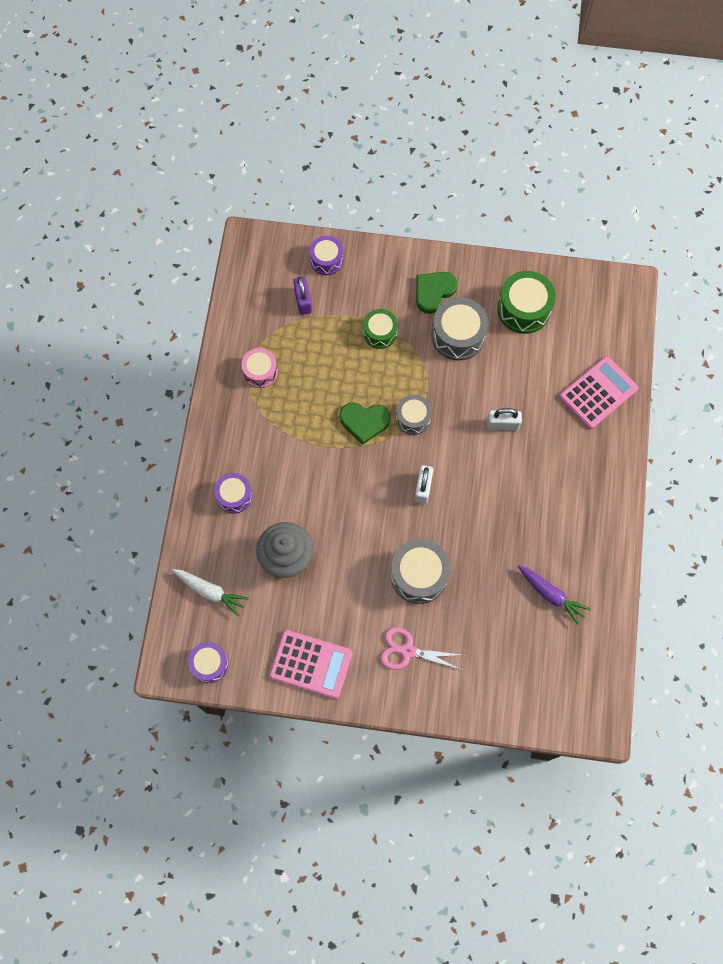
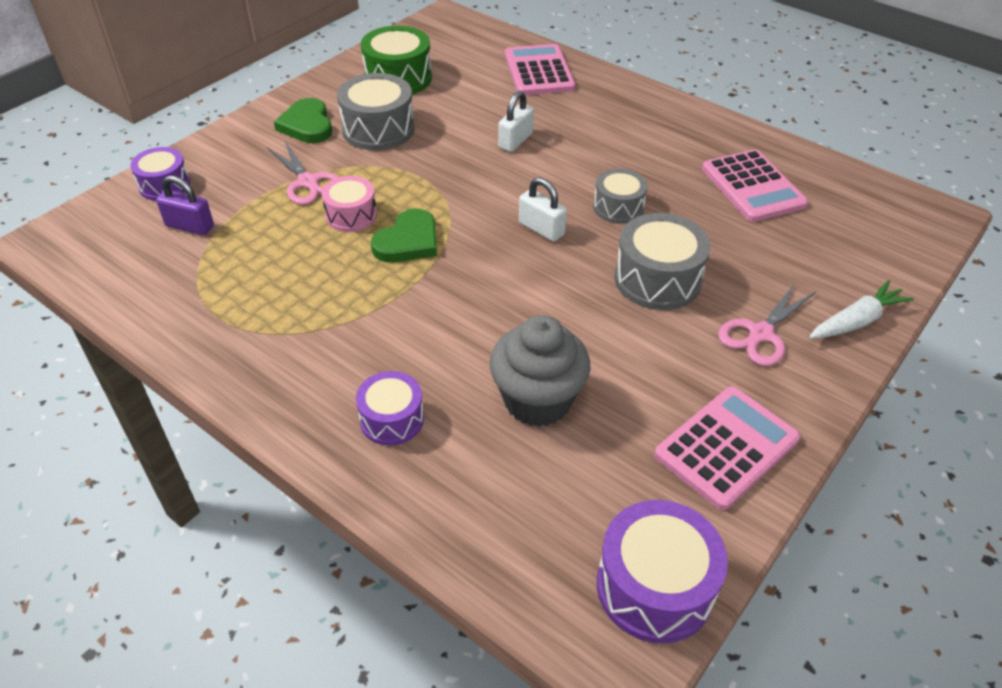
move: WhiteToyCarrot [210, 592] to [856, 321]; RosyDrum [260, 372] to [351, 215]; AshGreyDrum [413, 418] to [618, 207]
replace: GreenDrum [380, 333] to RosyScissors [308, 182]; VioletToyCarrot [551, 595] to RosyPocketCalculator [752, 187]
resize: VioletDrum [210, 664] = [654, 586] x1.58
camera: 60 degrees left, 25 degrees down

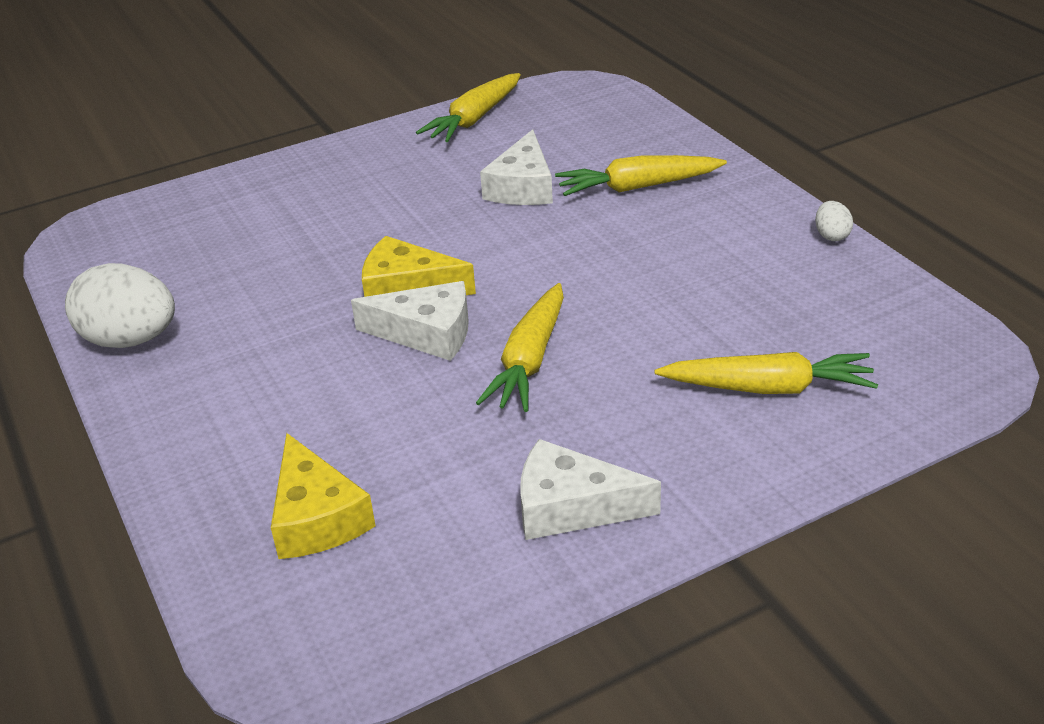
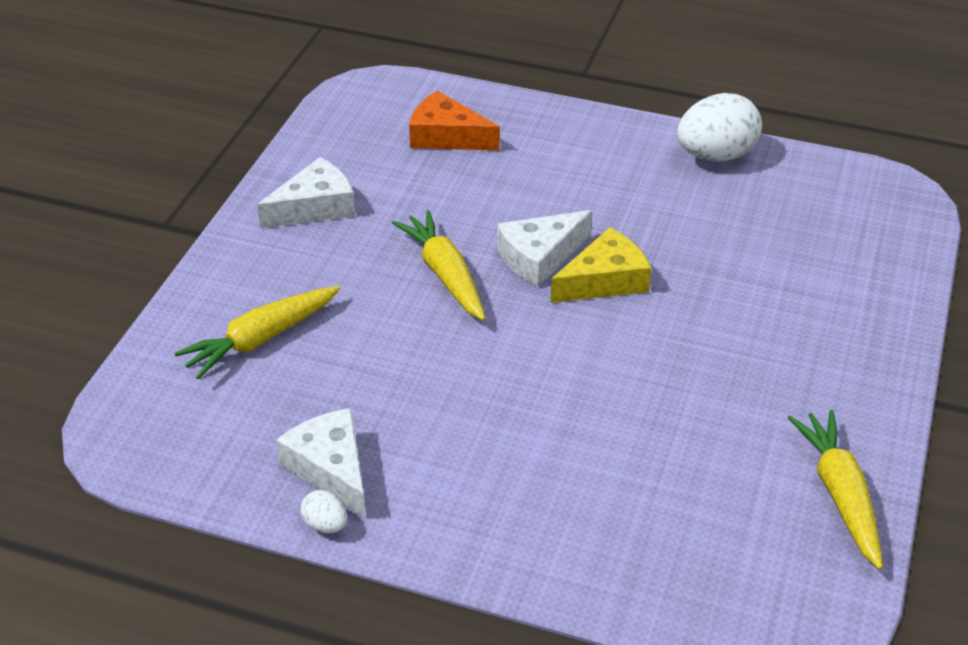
delete: YellowToyCarrot [637, 187]
move: WhiteCheeseWedge [522, 187] to [331, 468]
recolor: YellowCheeseWedge [316, 517] to OrangeColouredCheeseWedge [446, 136]
camera: 135 degrees right, 5 degrees up

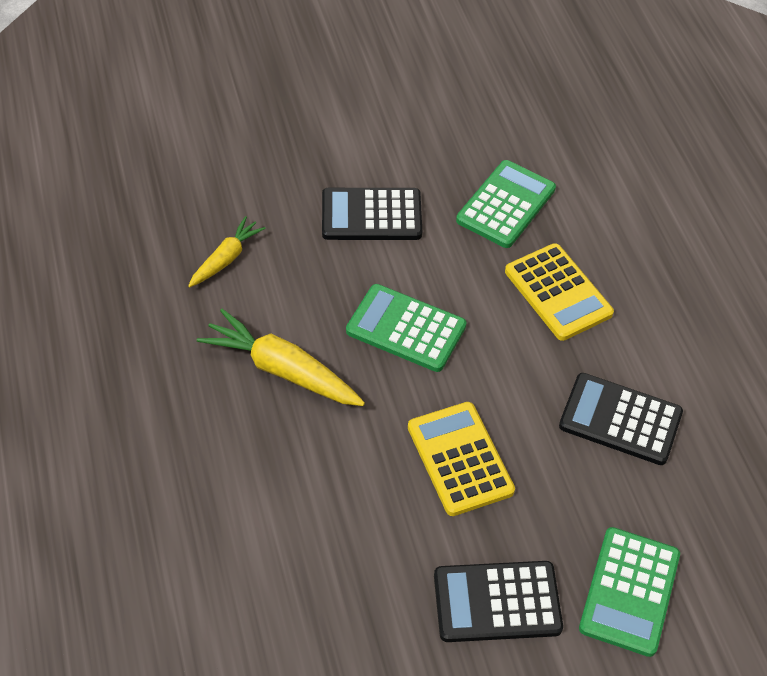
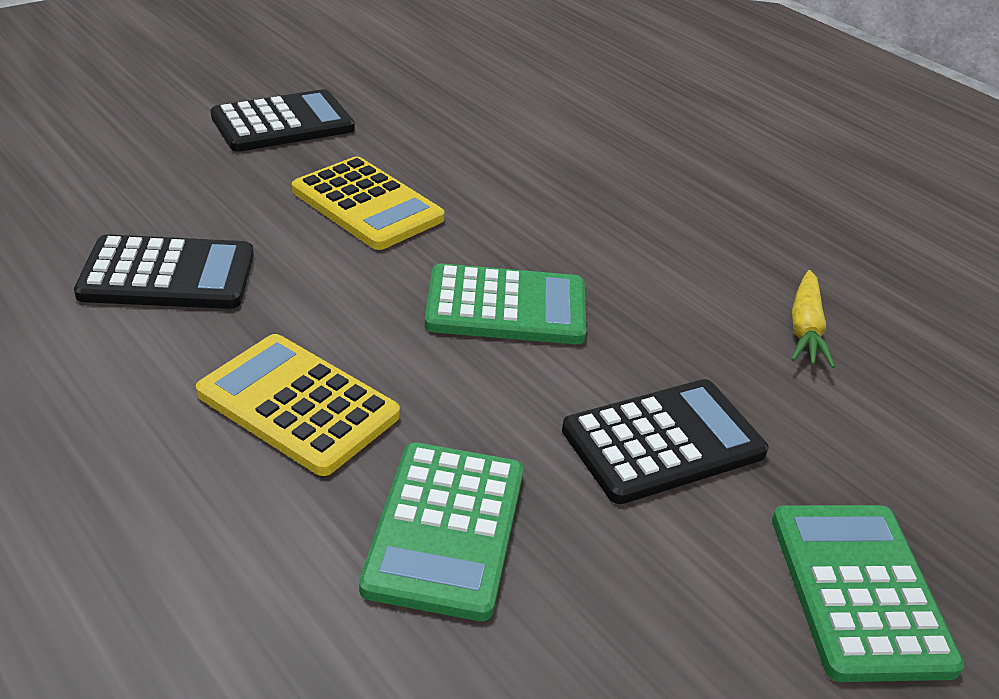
delete: YellowToyCarrot [282, 370]
move: GreenPocketCalculator [629, 591] to [859, 591]
camera: 155 degrees right, 15 degrees down

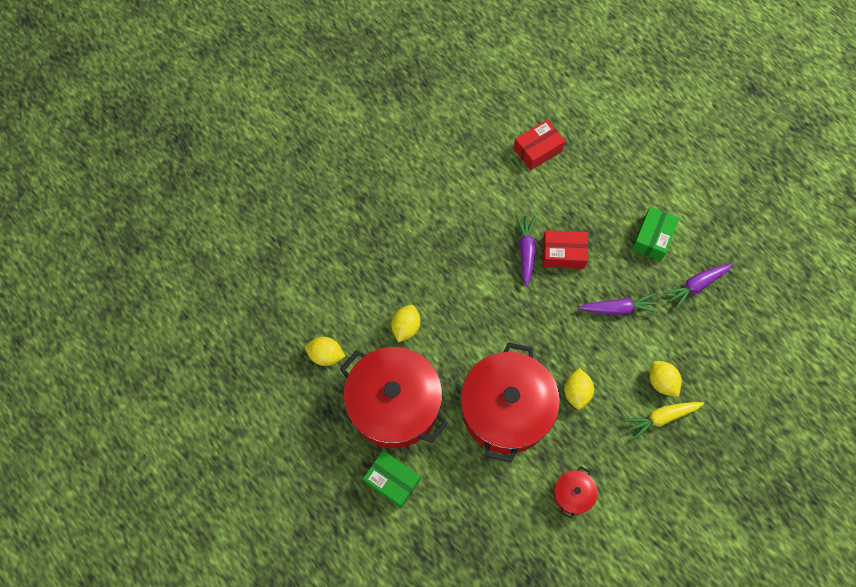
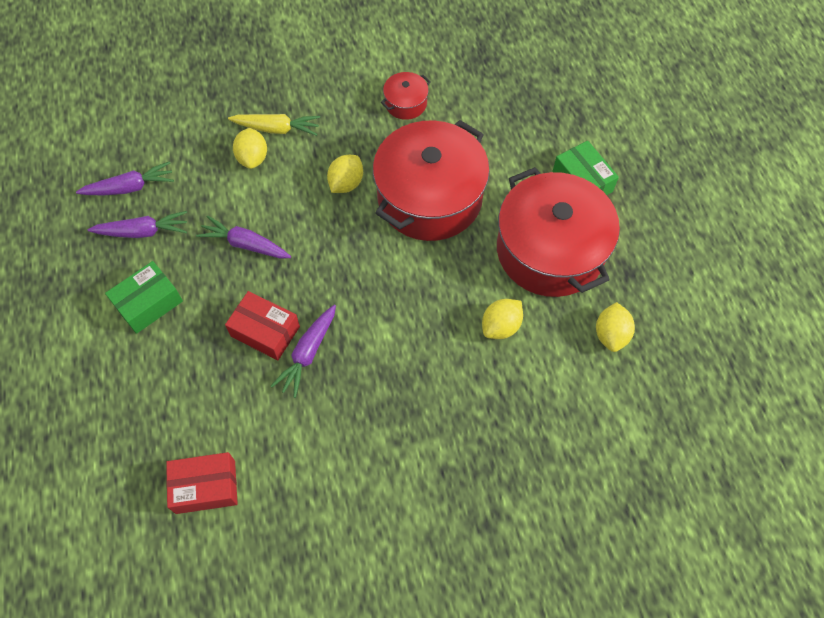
insert: VioletToyCarrot [130, 187]
rotate: YellowLemon [326, 355] = [611, 334] 60 degrees clockwise
camera: 155 degrees left, 5 degrees down

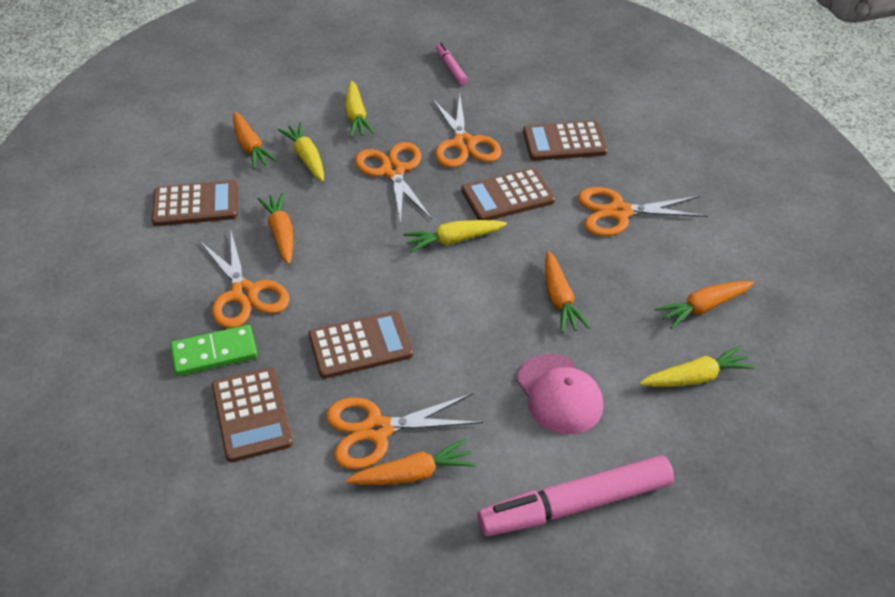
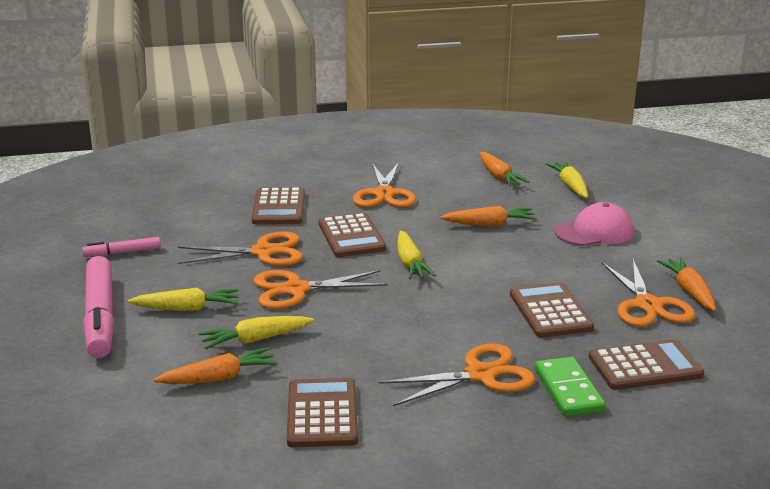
delete: OrangeColouredToyCarrot [281, 233]
move: RosyMarker [575, 505] to [101, 317]
camera: 85 degrees left, 20 degrees down

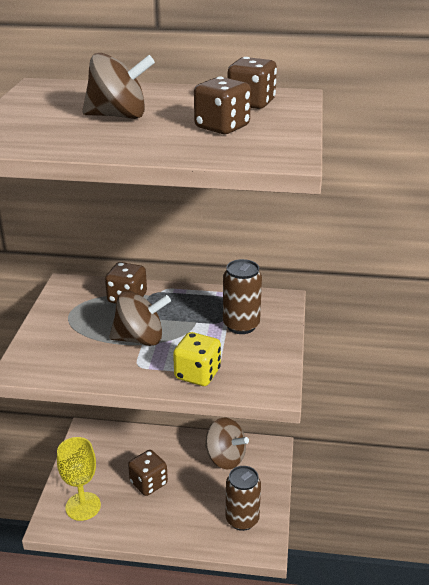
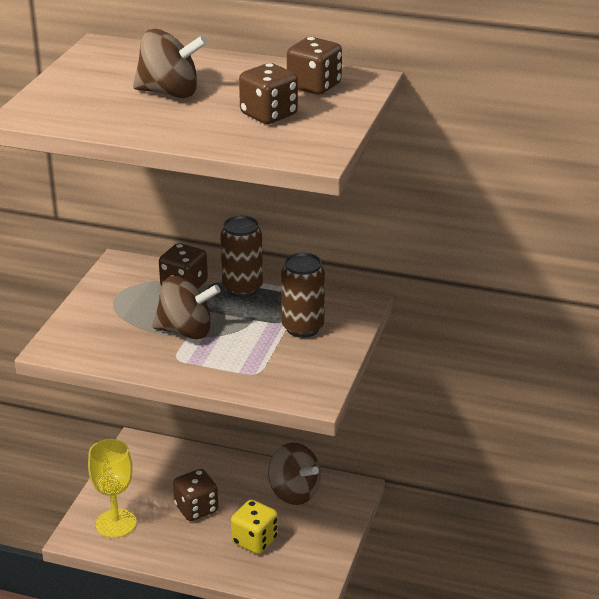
move: YellowGameDie [197, 374] to [255, 540]; BrownSodaCan [242, 519] to [242, 288]
camera: 10 degrees right, 0 degrees up

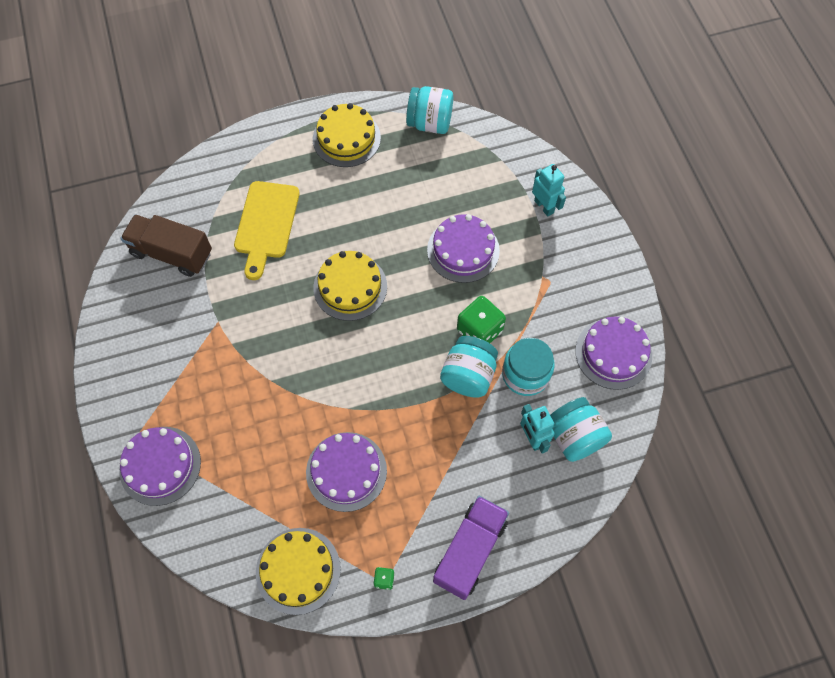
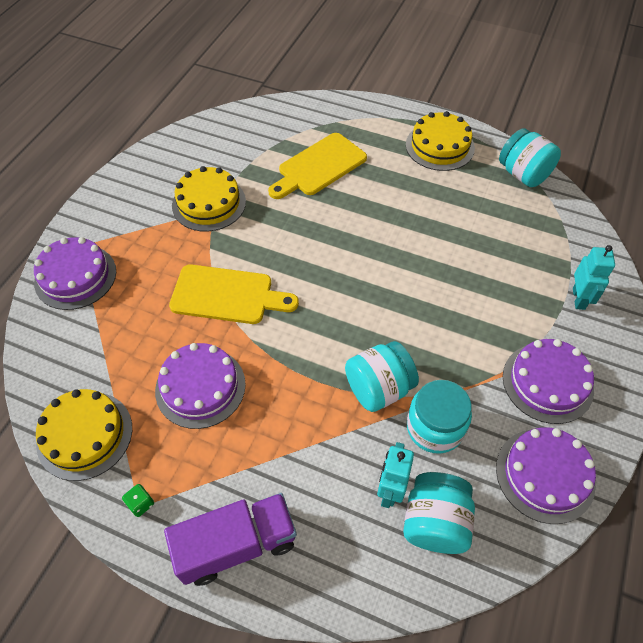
delete: BrownToyTruck [172, 253]; GreenGameDie [479, 330]
insert: YellowCuttingBoard [227, 295]
move: YellowGateau [350, 287] to [209, 203]; VioletGateau [463, 250] to [547, 382]
camera: 40 degrees right, 10 degrees down

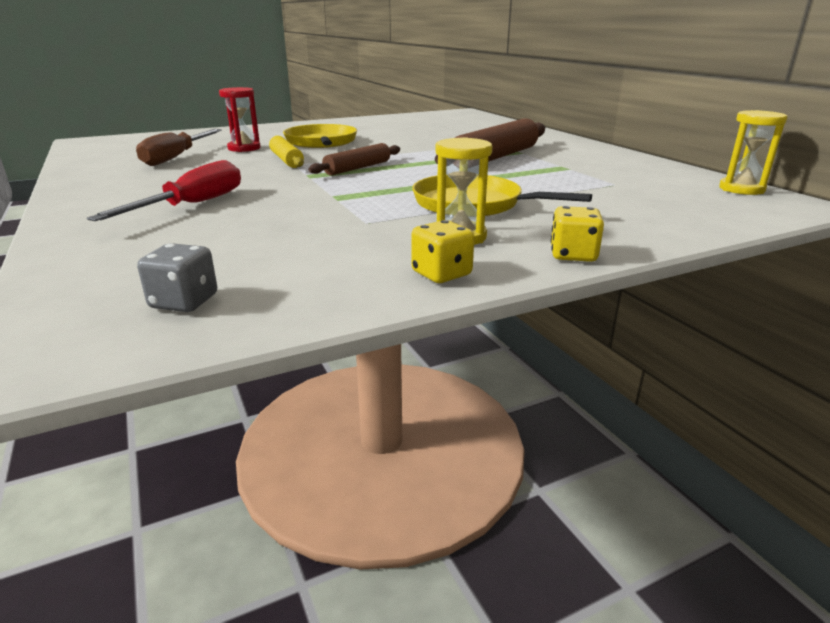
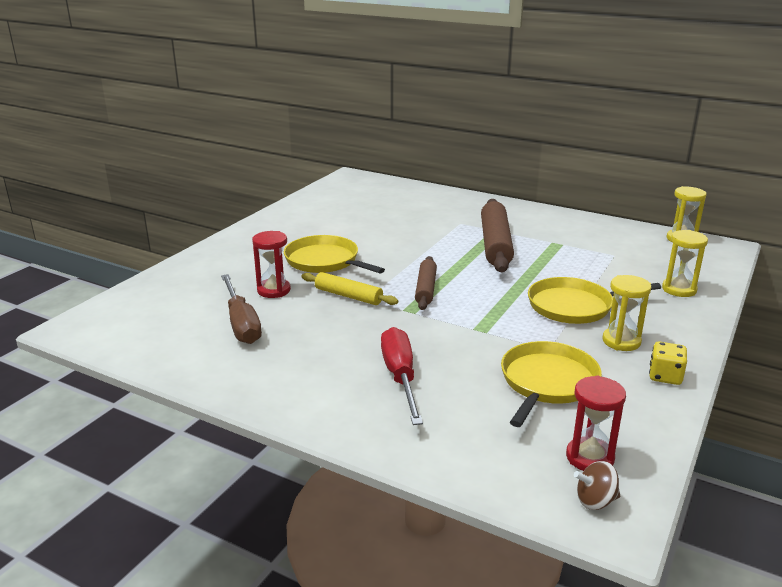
delete: YellowGameDie [573, 255]
insert: YellowFryingPan [547, 382]; BrownToyTop [595, 501]; YellowHourglass [679, 289]
replace: AshGreyGameDie [184, 302] to RedHourglass [589, 457]
camera: 35 degrees left, 0 degrees up

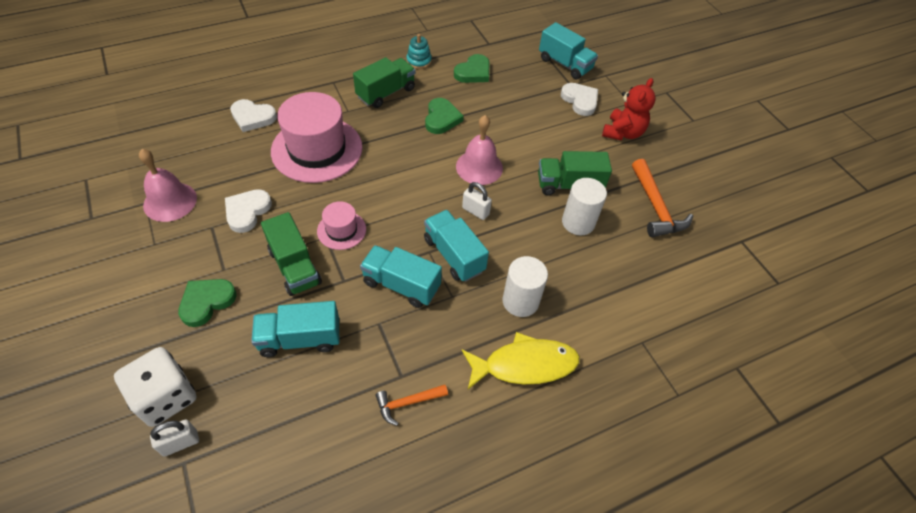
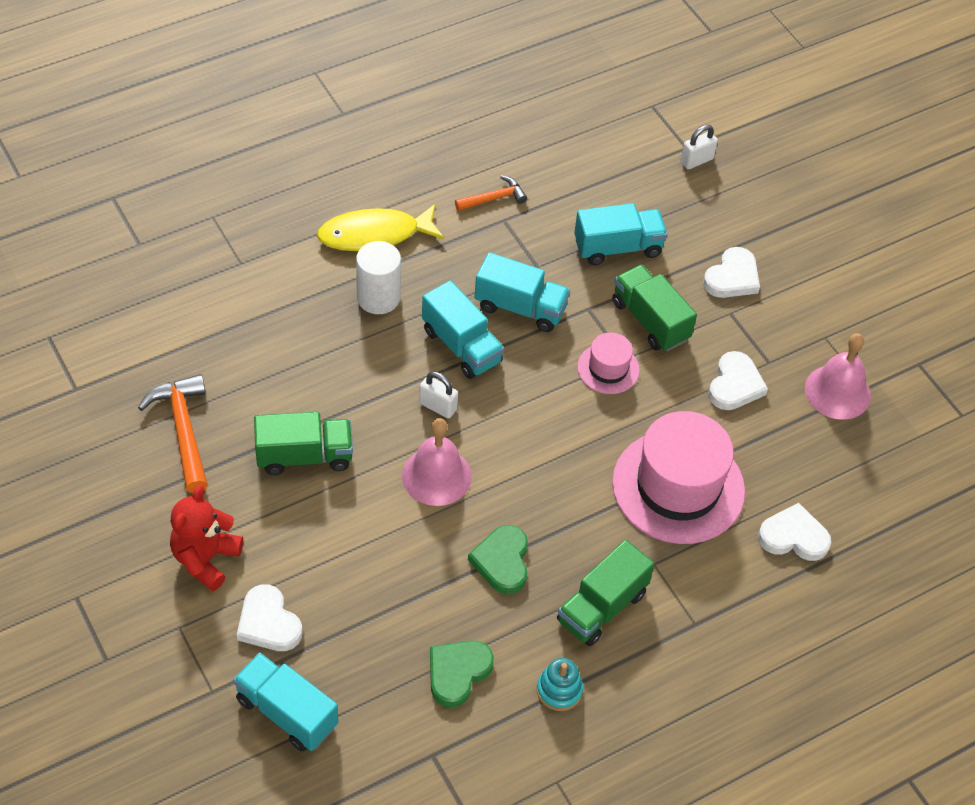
delete: WhiteGameDie [166, 397]; WhiteCylinder [578, 222]
recolor: GreenLoveHeart [206, 302] to WhiteLoveHeart [732, 277]
camera: 175 degrees right, 0 degrees up

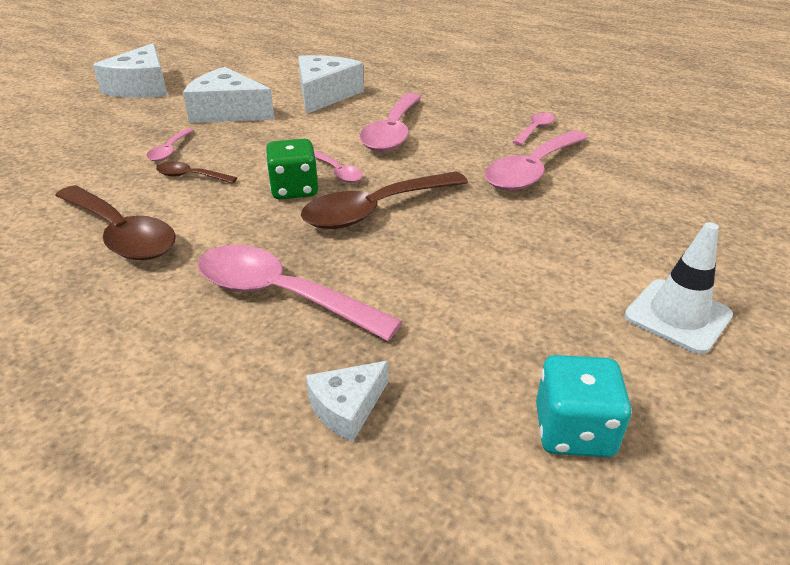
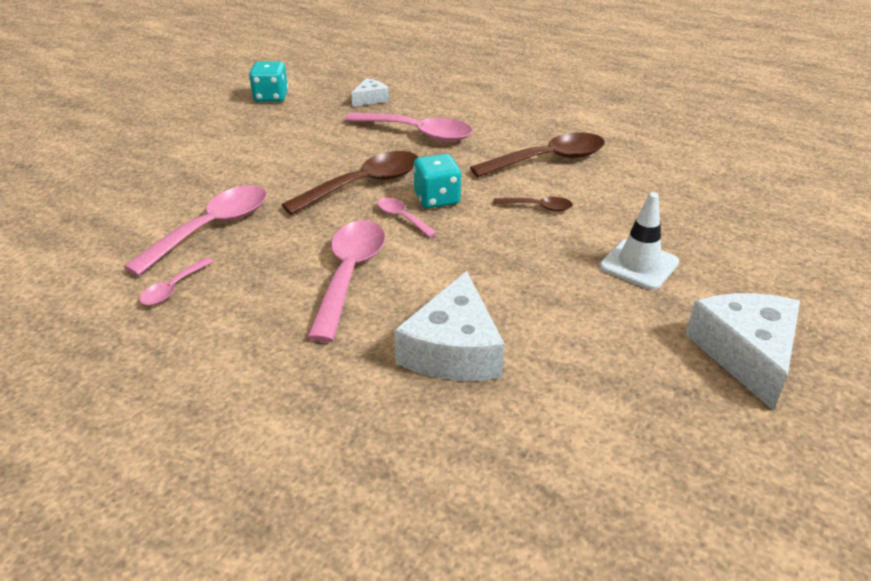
delete: RosyTablespoon [169, 151]; WhiteCheeseWedge [228, 112]
move: WhiteSafetyCone [677, 316] to [639, 265]
recolor: GreenGameDie [294, 190] to TurquoiseGameDie [437, 199]
rotate: BrownTablespoon [121, 234] = [548, 160] 120 degrees clockwise
camera: 175 degrees right, 0 degrees up

